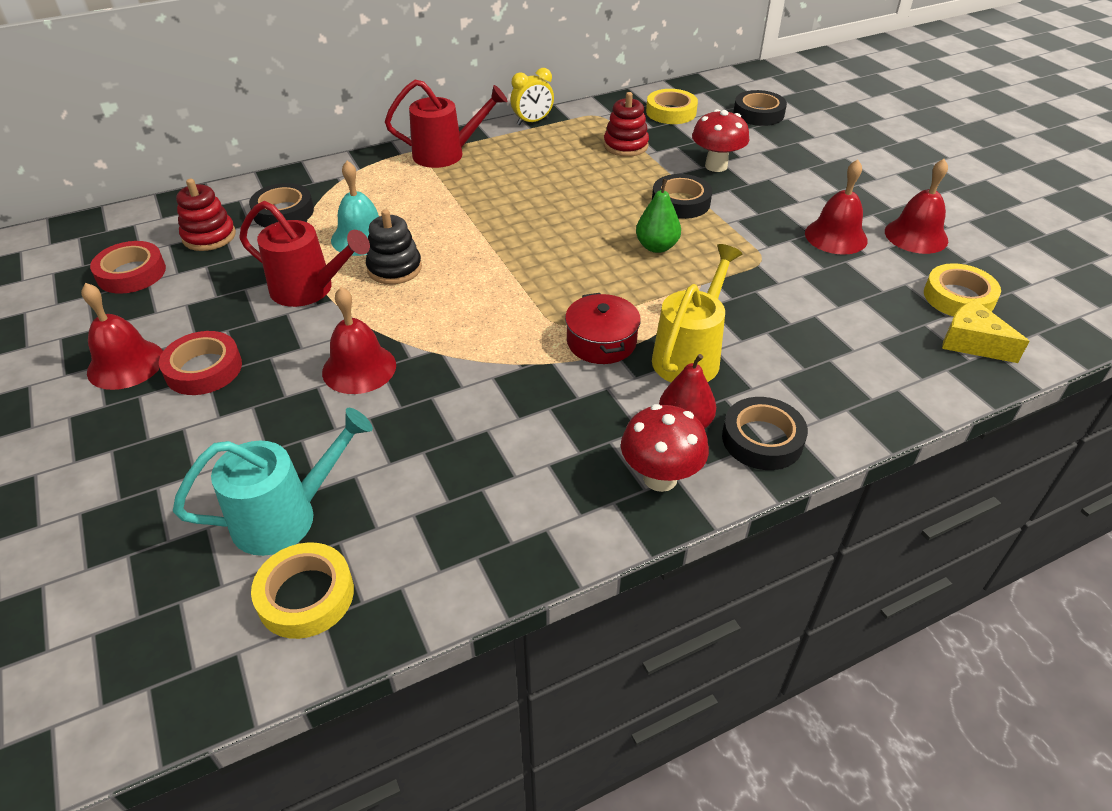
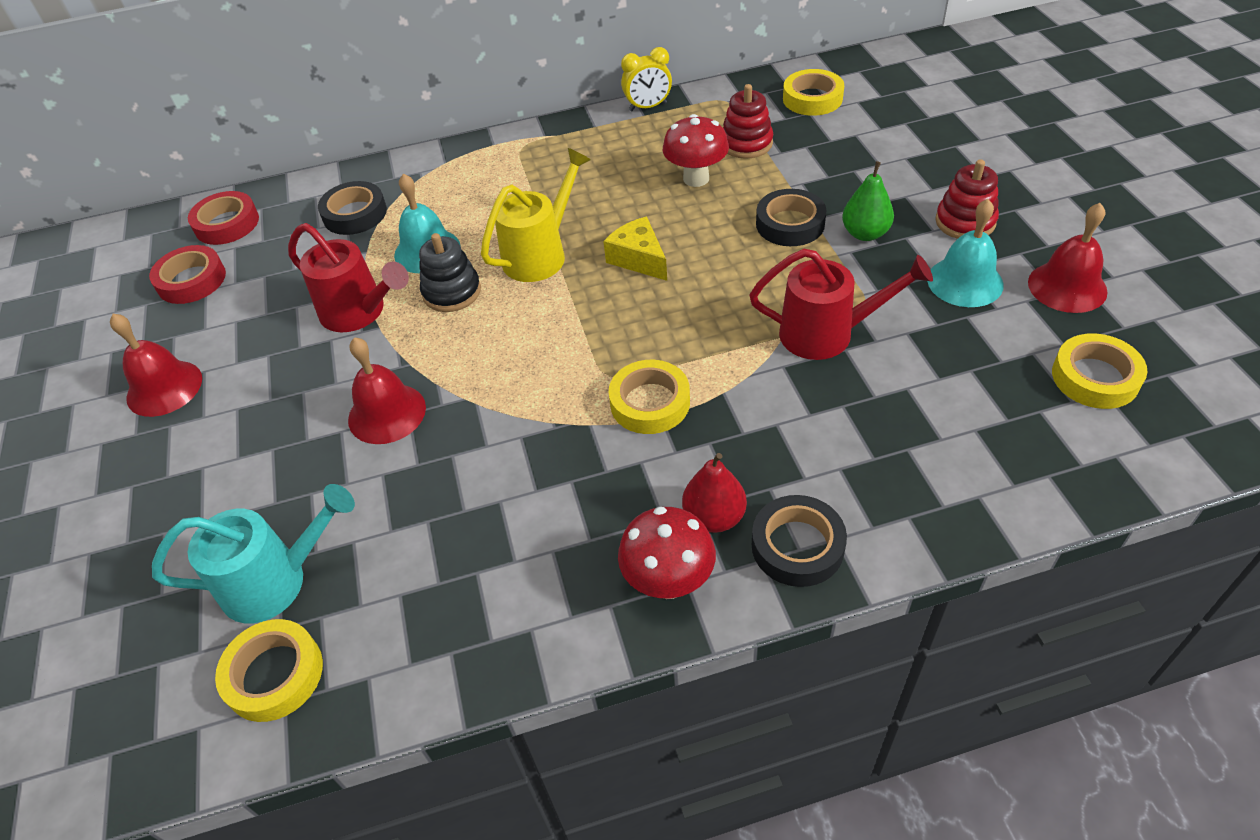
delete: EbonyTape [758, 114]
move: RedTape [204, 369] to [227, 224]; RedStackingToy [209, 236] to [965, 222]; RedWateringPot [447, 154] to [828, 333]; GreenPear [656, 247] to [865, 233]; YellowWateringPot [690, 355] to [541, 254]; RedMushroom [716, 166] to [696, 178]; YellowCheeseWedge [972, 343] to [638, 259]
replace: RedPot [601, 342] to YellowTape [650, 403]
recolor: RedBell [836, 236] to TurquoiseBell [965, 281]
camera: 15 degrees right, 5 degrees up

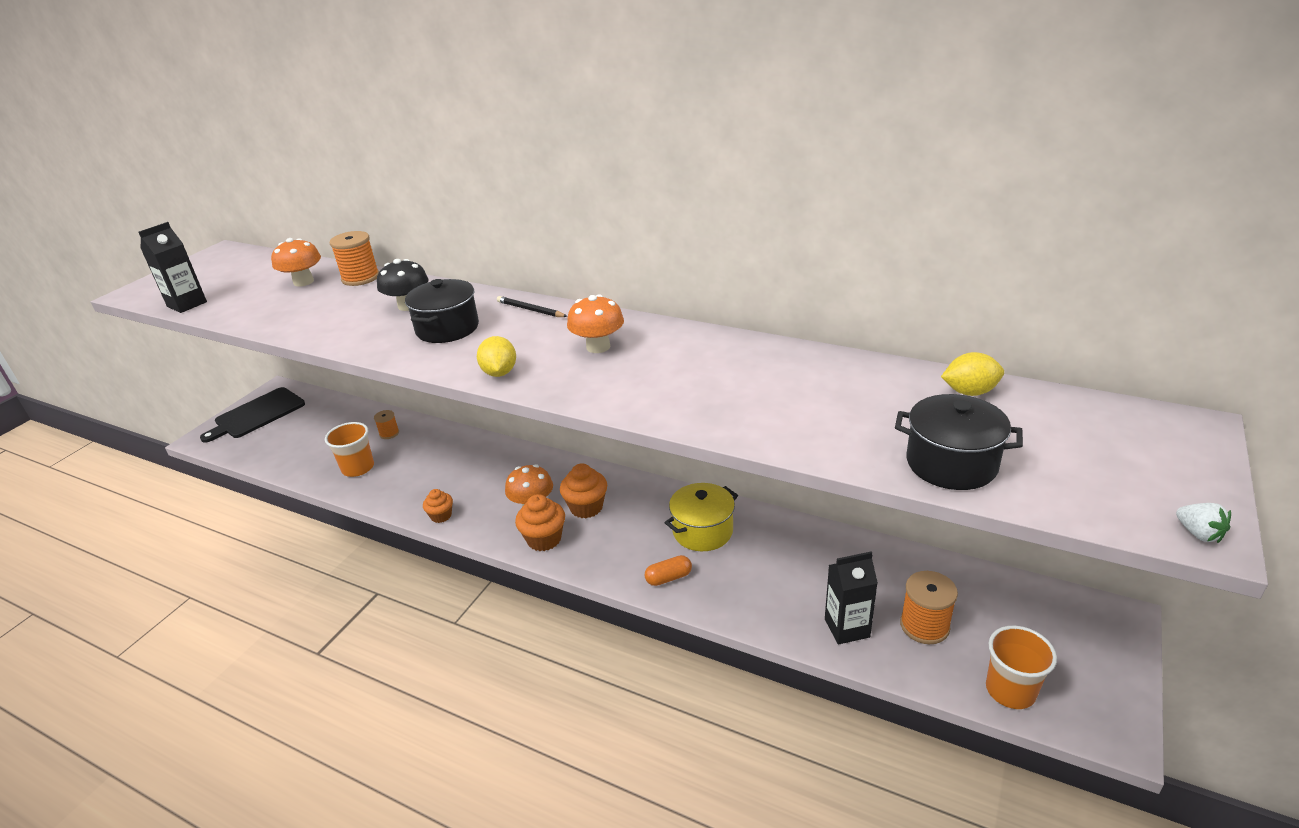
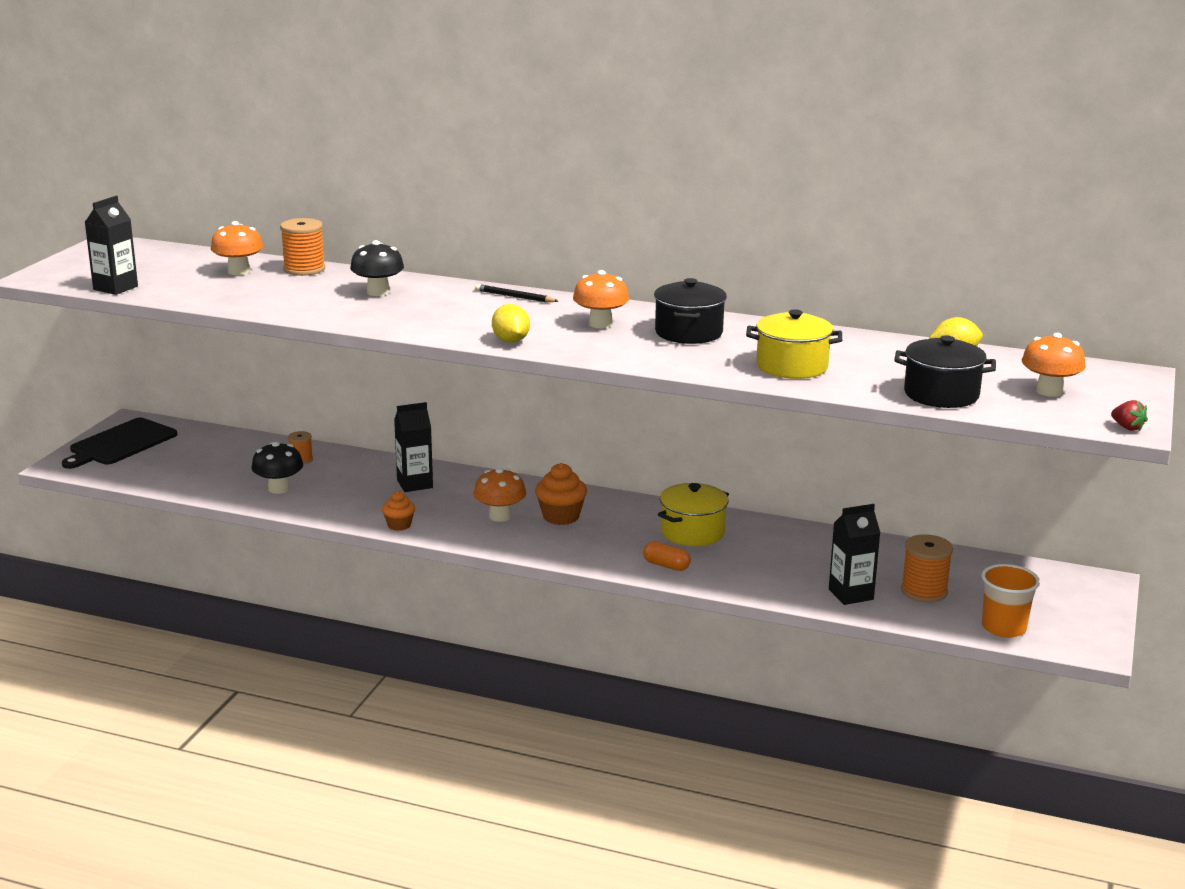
delete: OrangeColouredCupcake [544, 539]
insert: EbonyCarton [415, 484]; YellowPot [792, 366]; OrangeColouredMushroom [1049, 391]
move: EbonyPot [447, 328] to [688, 333]
replace: OrangeColouredBeaker [358, 468] to EbonyMushroom [279, 488]
recolor: WhiteToyStrawberry [1198, 534] to RedToyStrawberry [1127, 427]
rotate: OrangeColouredPill [668, 578] = [666, 565] 60 degrees clockwise
camera: 10 degrees left, 10 degrees down

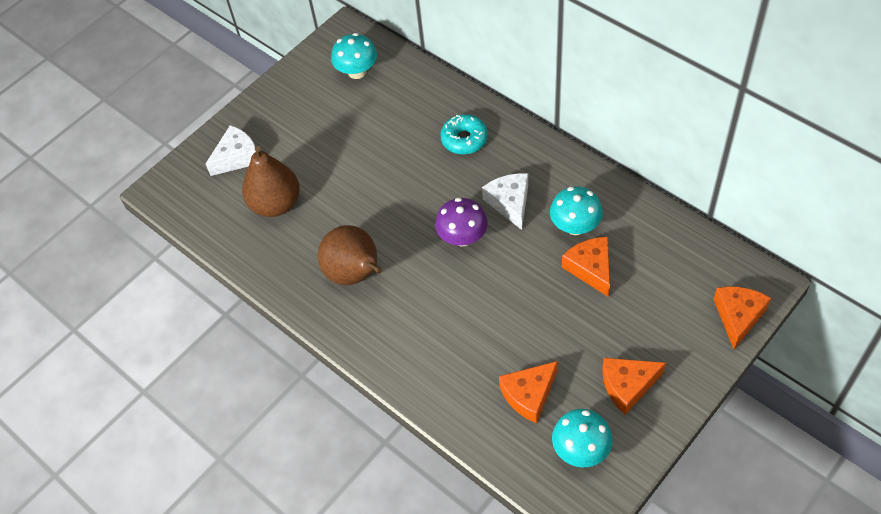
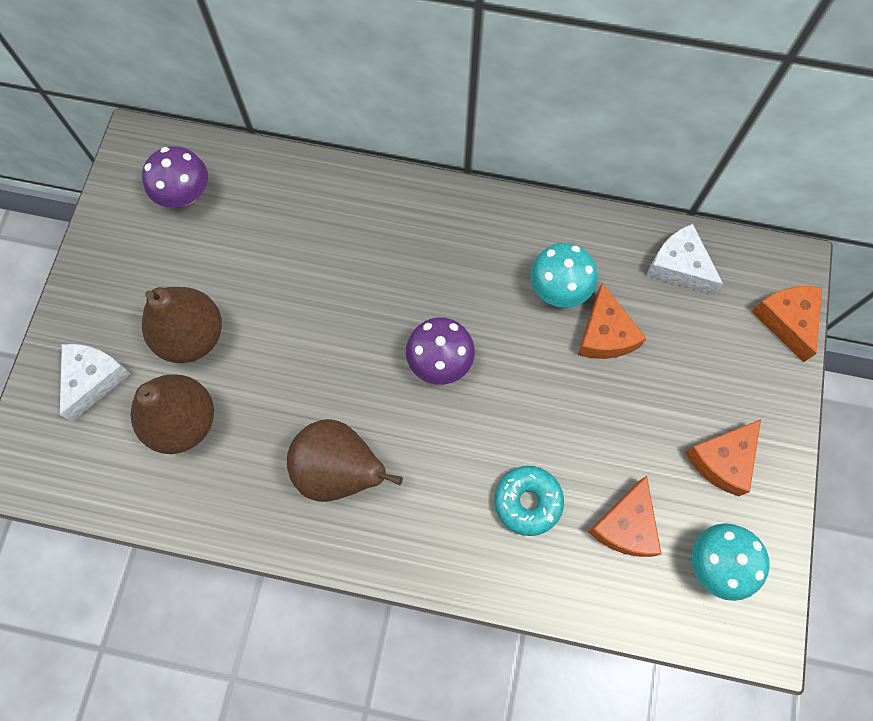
insert: BrownPear [192, 336]
move: TurquoiseDonut [464, 139] to [527, 502]; WhiteCheeseWedge [510, 203] to [679, 266]
recolor: TurquoiseMushroom [357, 72] to VioletMushroom [185, 194]
rotate: OrangeColouredCheeseWedge [591, 268] = [605, 334] 135 degrees counterclockwise
camera: 35 degrees left, 15 degrees up

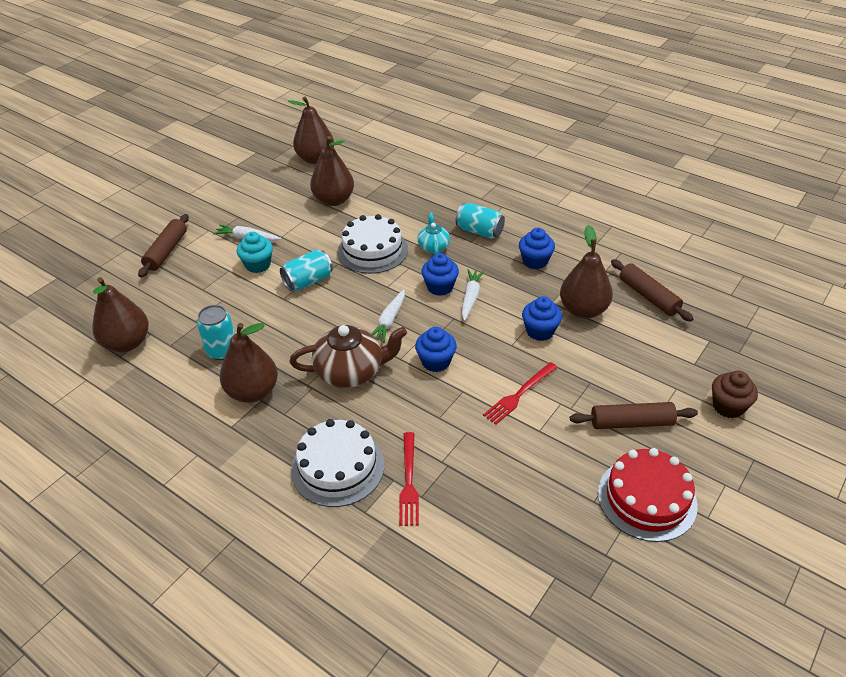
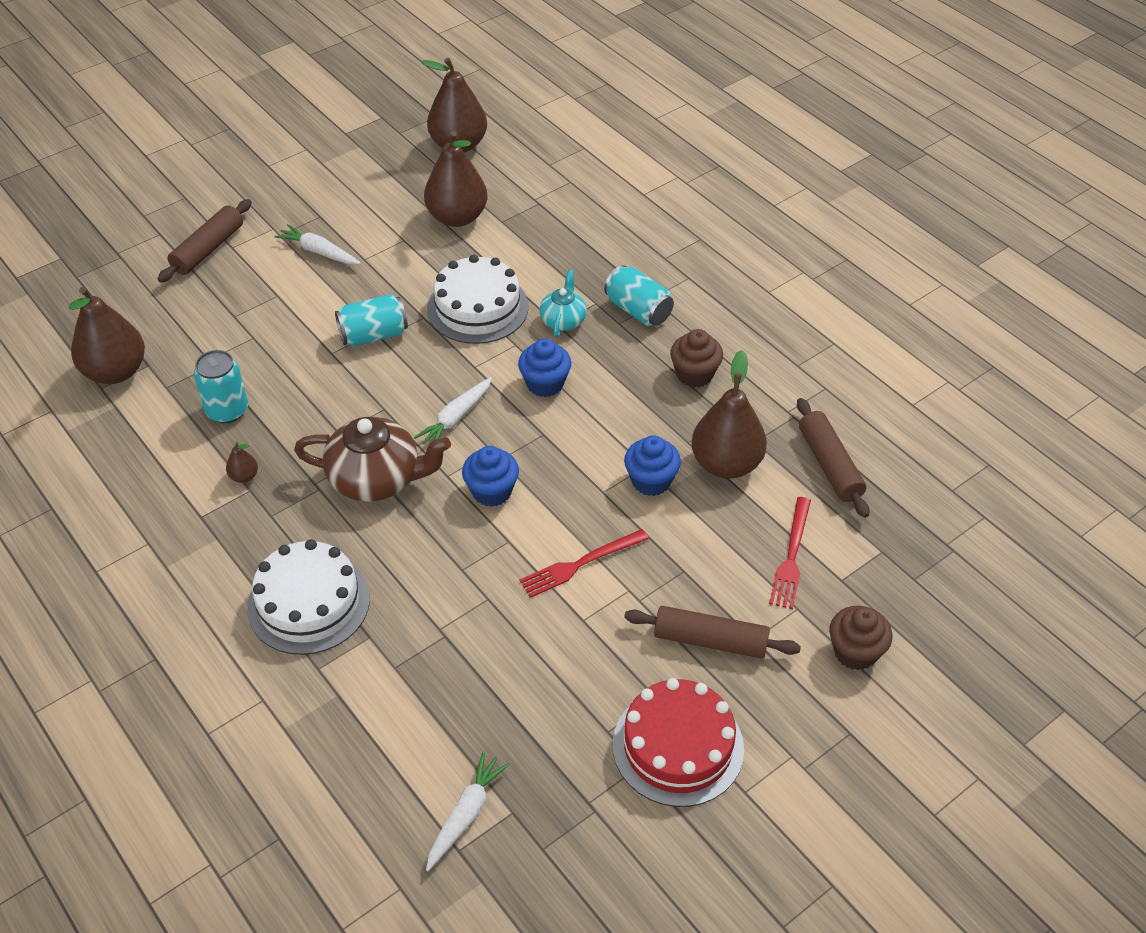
delete: TurquoiseCupcake [258, 265]
move: RedFork [408, 481] to [791, 556]; WhiteToyCarrot [471, 298] to [466, 815]
recolor: CobaltCupcake [535, 261] to BrownCupcake [694, 374]
resize: BrownPear [253, 392] = [244, 476] x0.42
camera: 15 degrees right, 5 degrees up

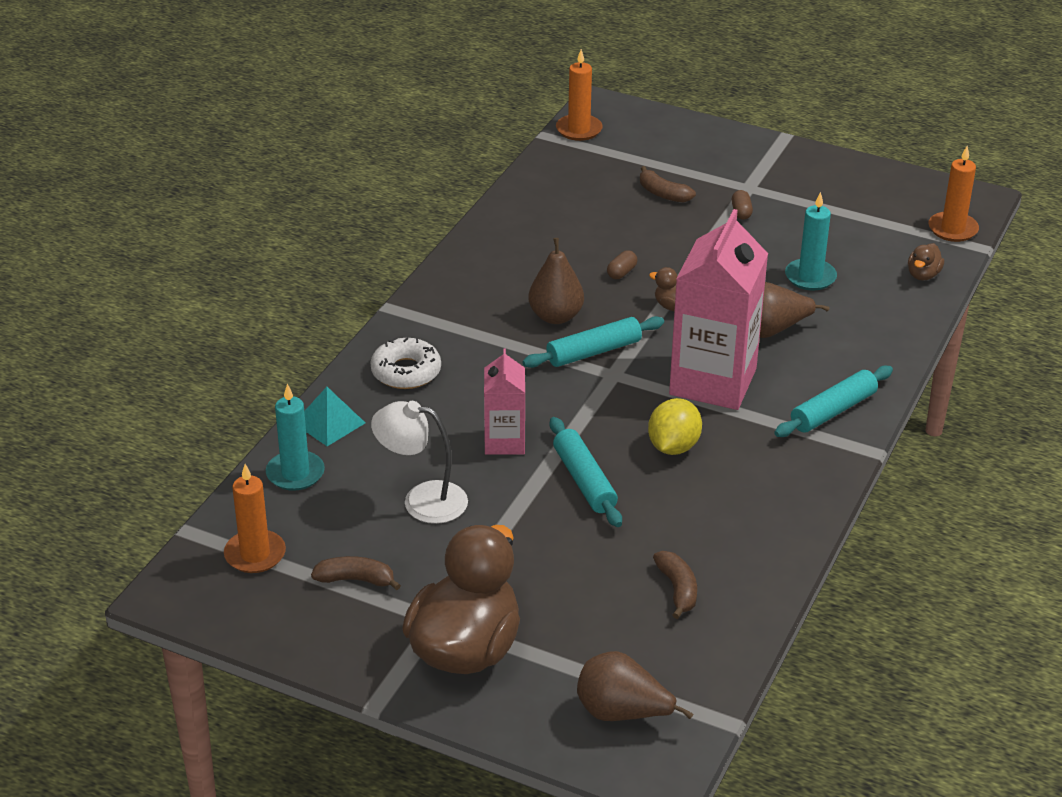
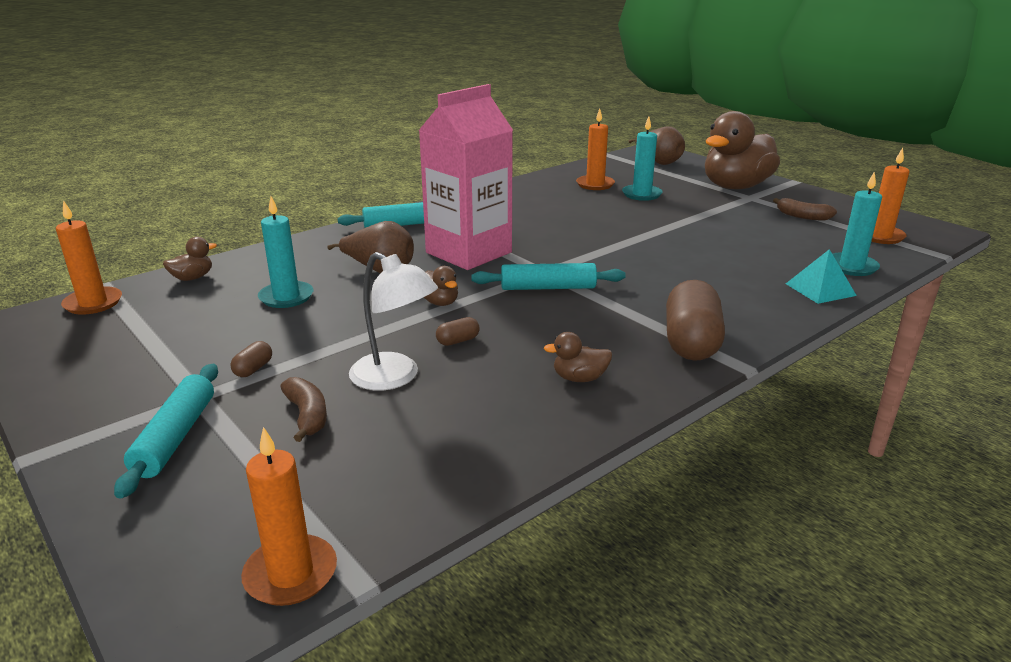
delete: WhiteDonut [406, 372]; RosyCarton [504, 442]; BrownPear [556, 316]; YellowLemon [673, 447]
insert: BrownRubberDuck [579, 378]; TurquoiseCandle [641, 194]; BrownPill [691, 342]
move: WhiteReadingLamp [422, 500] to [395, 377]; TurquoiseRollingPin [584, 480] to [175, 437]
replace: BrownBanana [677, 589] to OrangeColouredCandle [595, 184]
camera: 155 degrees left, 10 degrees down

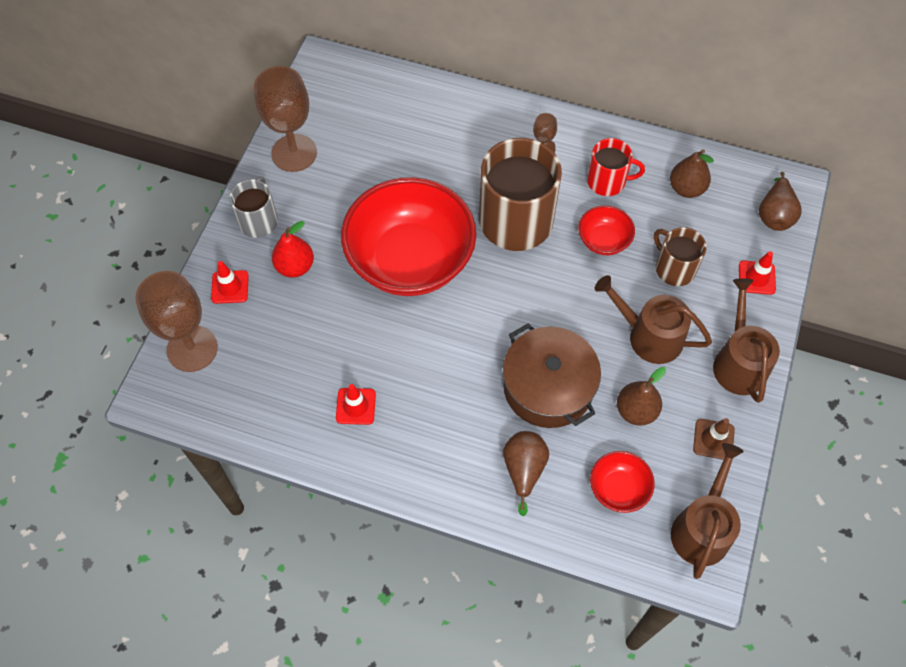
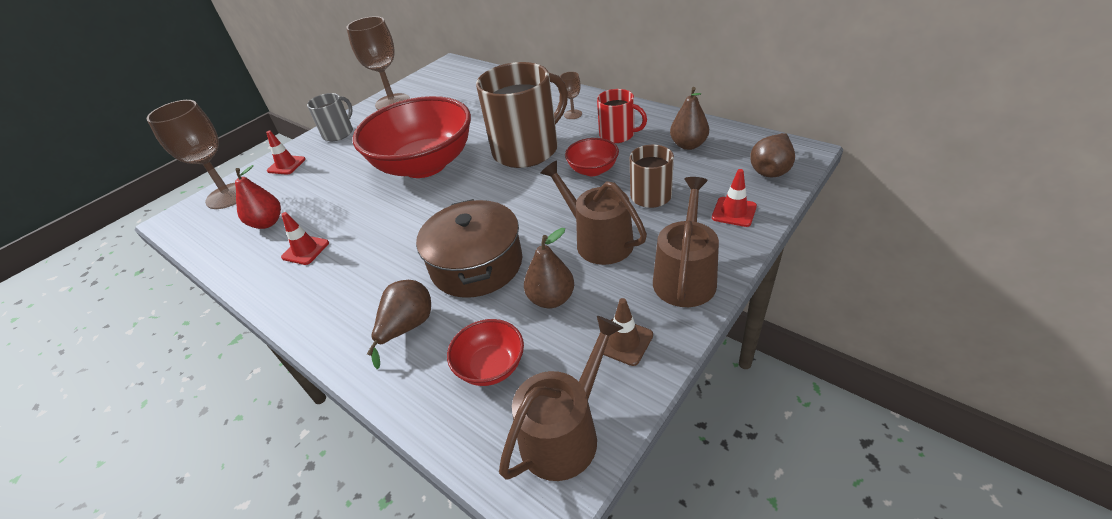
move: RedPear [295, 266] to [267, 223]
camera: 25 degrees right, 20 degrees down

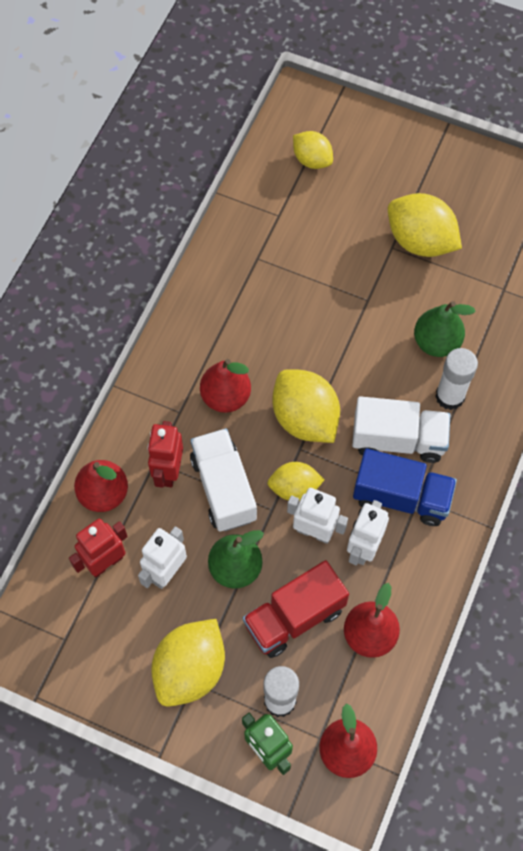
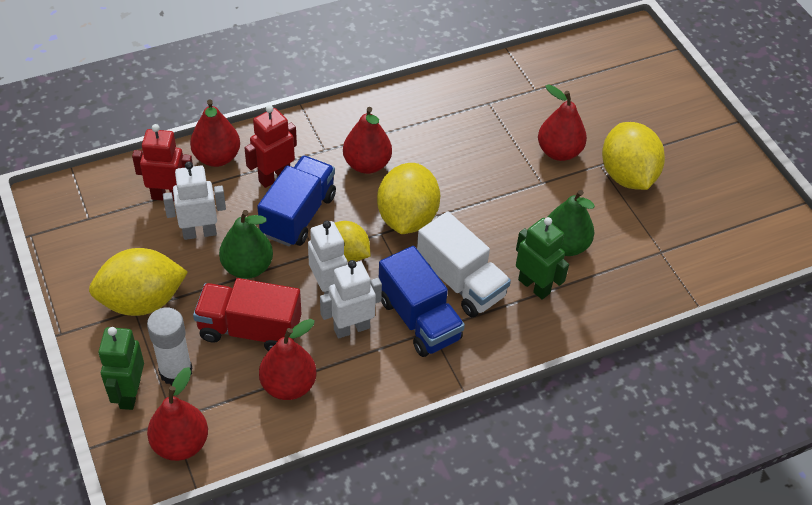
delete: YellowLemon [312, 160]
insert: RedPear [559, 152]
replace: WhiteGlue [450, 396] to GreenRobot [534, 286]
recolor: WhiteToyTruck [223, 488] to CobaltToyTruck [298, 215]
camera: 40 degrees right, 15 degrees down

